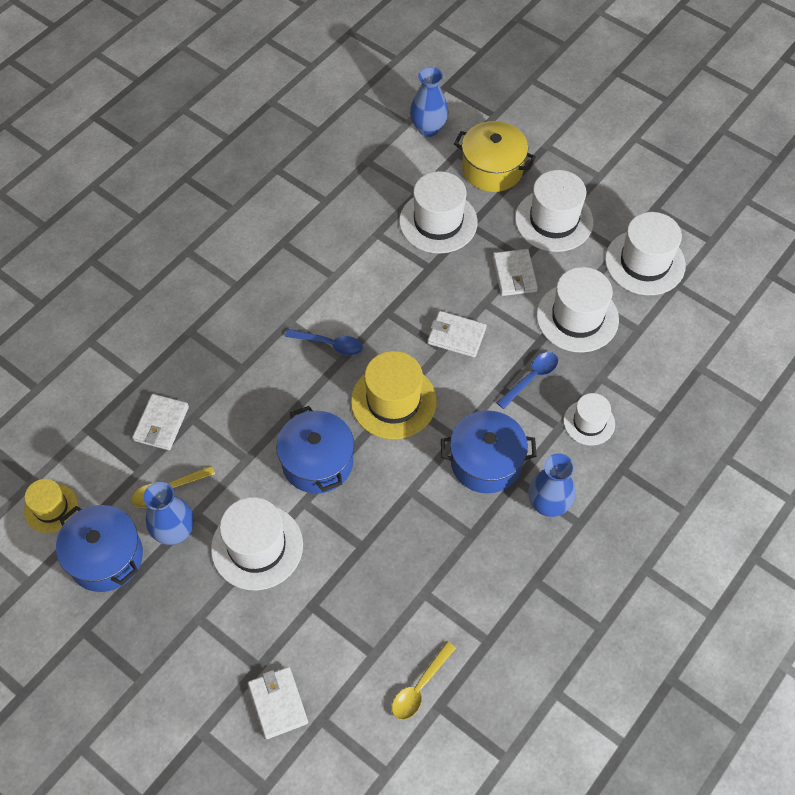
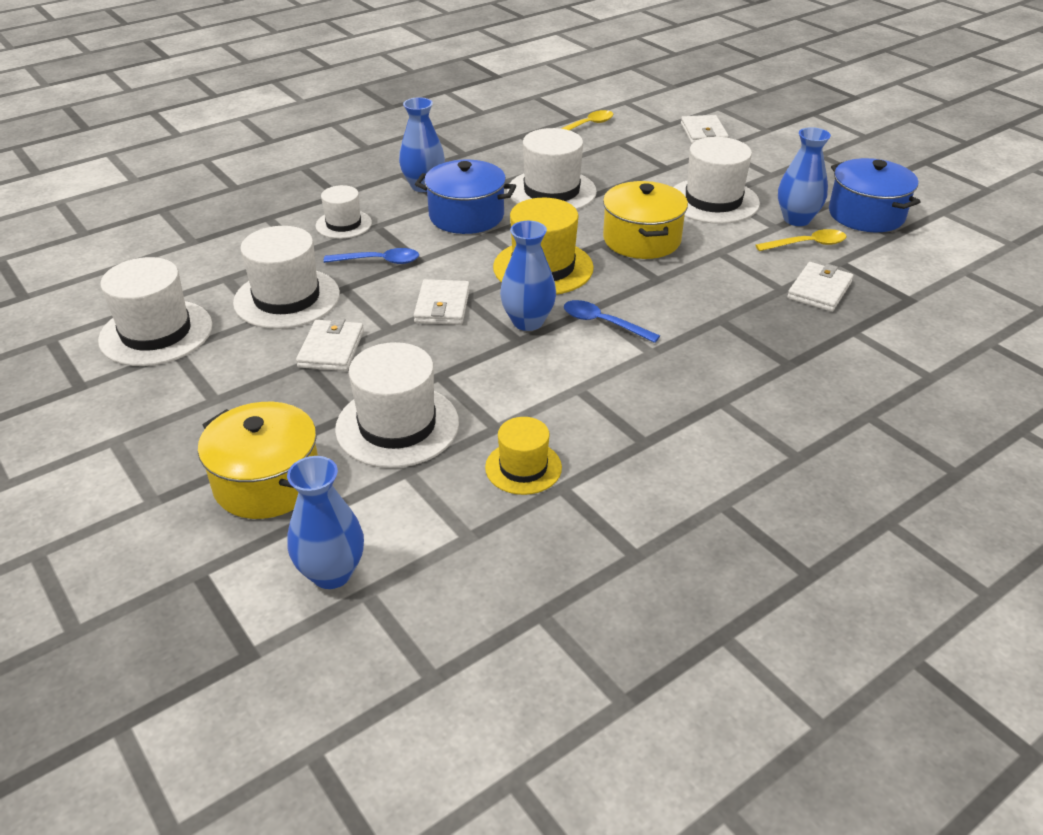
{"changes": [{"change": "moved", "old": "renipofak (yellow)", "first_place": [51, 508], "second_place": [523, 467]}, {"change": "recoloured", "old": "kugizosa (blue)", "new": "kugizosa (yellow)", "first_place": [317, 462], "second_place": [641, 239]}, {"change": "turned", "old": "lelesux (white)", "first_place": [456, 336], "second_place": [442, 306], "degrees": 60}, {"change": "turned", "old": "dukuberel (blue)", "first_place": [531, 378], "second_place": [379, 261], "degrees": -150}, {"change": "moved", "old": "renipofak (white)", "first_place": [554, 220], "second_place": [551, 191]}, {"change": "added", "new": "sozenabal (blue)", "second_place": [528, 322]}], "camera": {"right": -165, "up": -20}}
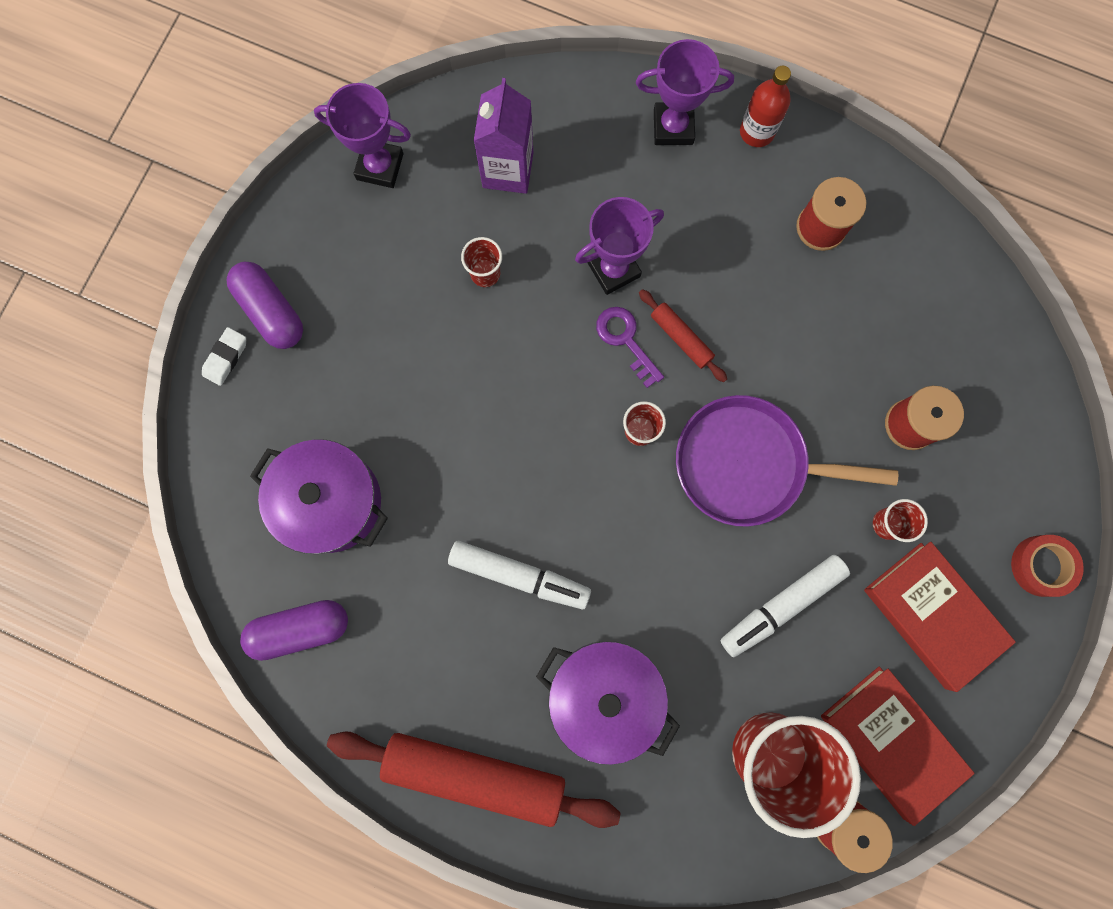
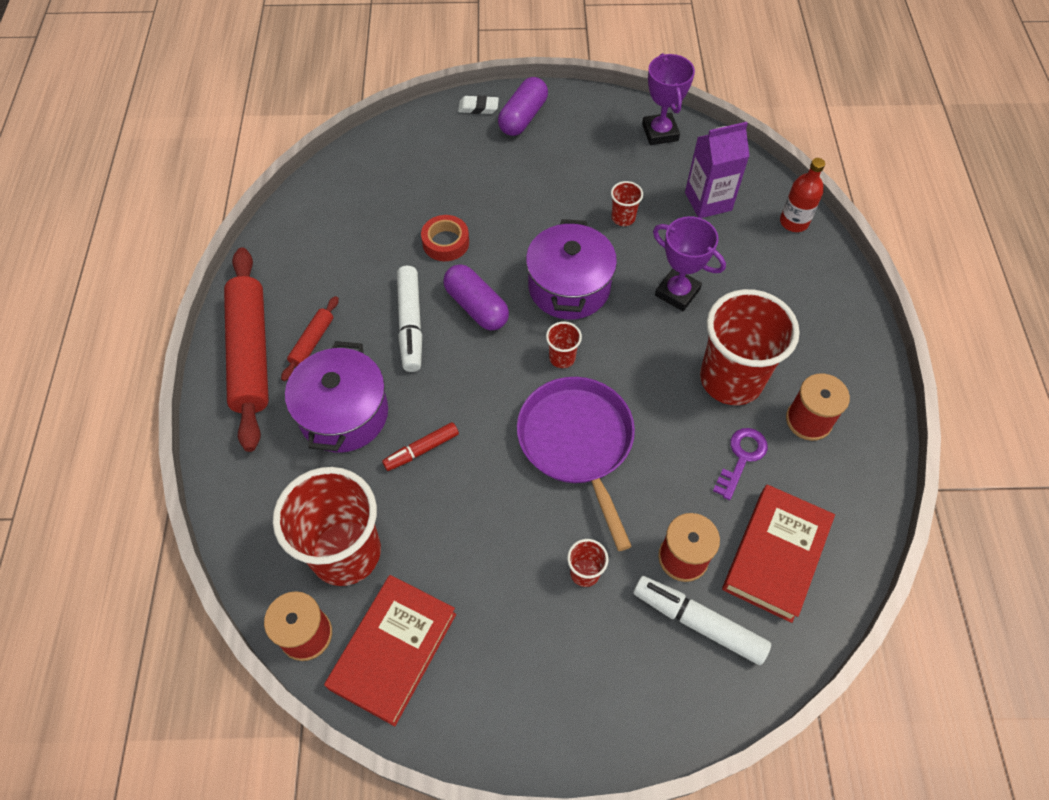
{"changes": [{"change": "moved", "old": "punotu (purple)", "first_place": [300, 629], "second_place": [476, 307]}, {"change": "moved", "old": "kugizosa (purple)", "first_place": [331, 502], "second_place": [569, 287]}, {"change": "moved", "old": "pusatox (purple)", "first_place": [625, 340], "second_place": [741, 458]}, {"change": "removed", "old": "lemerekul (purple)", "first_place": [673, 127]}, {"change": "moved", "old": "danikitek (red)", "first_place": [681, 338], "second_place": [312, 342]}, {"change": "moved", "old": "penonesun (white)", "first_place": [781, 605], "second_place": [698, 622]}, {"change": "moved", "old": "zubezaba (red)", "first_place": [757, 132], "second_place": [794, 222]}, {"change": "moved", "old": "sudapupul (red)", "first_place": [932, 615], "second_place": [776, 555]}, {"change": "moved", "old": "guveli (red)", "first_place": [1041, 566], "second_place": [445, 242]}, {"change": "added", "new": "penonesun (red)", "second_place": [421, 450]}, {"change": "added", "new": "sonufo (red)", "second_place": [731, 379]}], "camera": {"right": 65, "up": -20}}
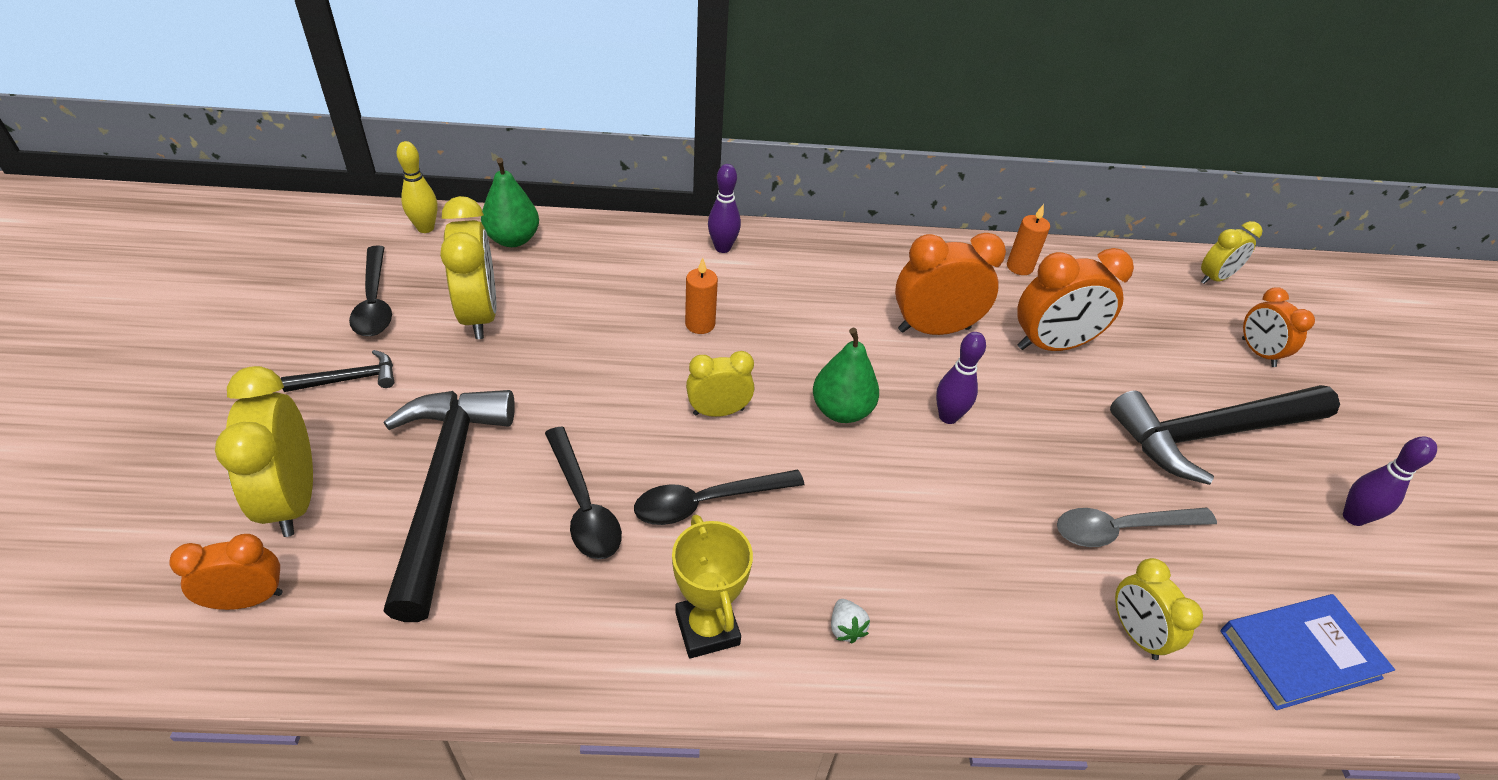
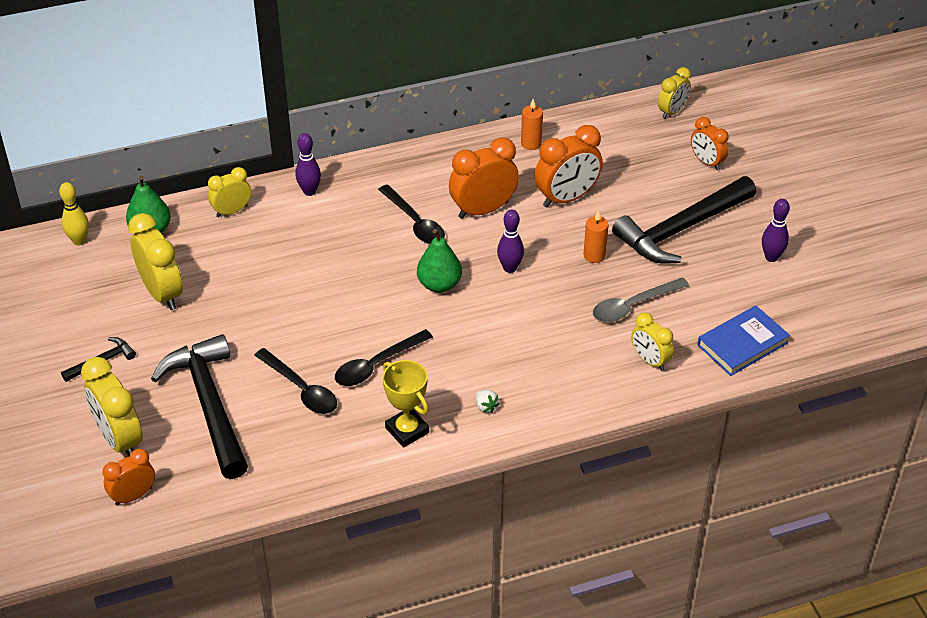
{"changes": [{"change": "moved", "old": "dukuberel (black)", "first_place": [374, 302], "second_place": [415, 222]}, {"change": "moved", "old": "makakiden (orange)", "first_place": [700, 324], "second_place": [594, 255]}, {"change": "moved", "old": "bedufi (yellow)", "first_place": [718, 411], "second_place": [232, 211]}], "camera": {"right": -15, "up": 0}}
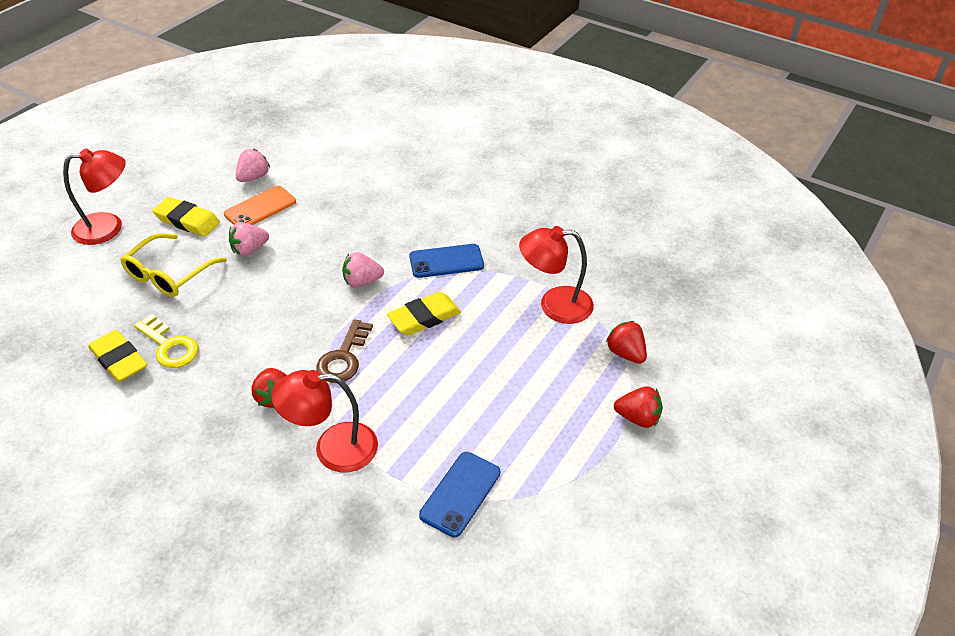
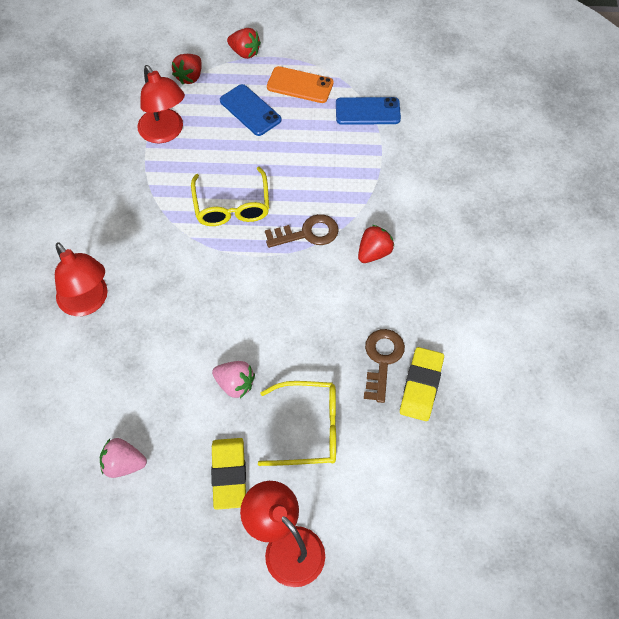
{"changes": [{"change": "recoloured", "old": "pusatox (yellow)", "new": "pusatox (brown)", "first_place": [169, 346], "second_place": [382, 360]}, {"change": "moved", "old": "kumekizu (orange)", "first_place": [260, 208], "second_place": [300, 85]}, {"change": "moved", "old": "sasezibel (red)", "first_place": [333, 448], "second_place": [88, 302]}, {"change": "removed", "old": "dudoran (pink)", "first_place": [362, 282]}, {"change": "replaced", "old": "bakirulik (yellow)", "new": "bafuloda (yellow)", "first_place": [424, 317], "second_place": [232, 205]}, {"change": "moved", "old": "kumekizu (blue)", "first_place": [446, 261], "second_place": [250, 110]}, {"change": "turned", "old": "dudoran (red)", "first_place": [638, 418], "second_place": [245, 52], "degrees": 135}], "camera": {"right": -120, "up": 15}}
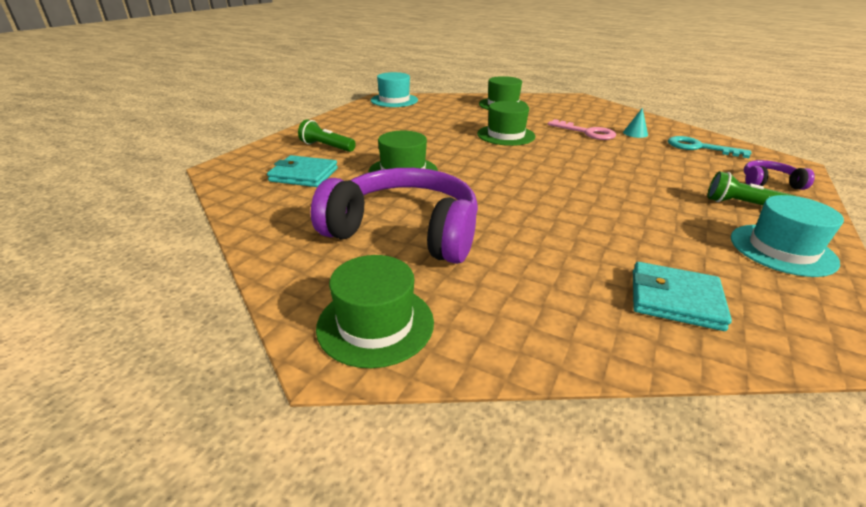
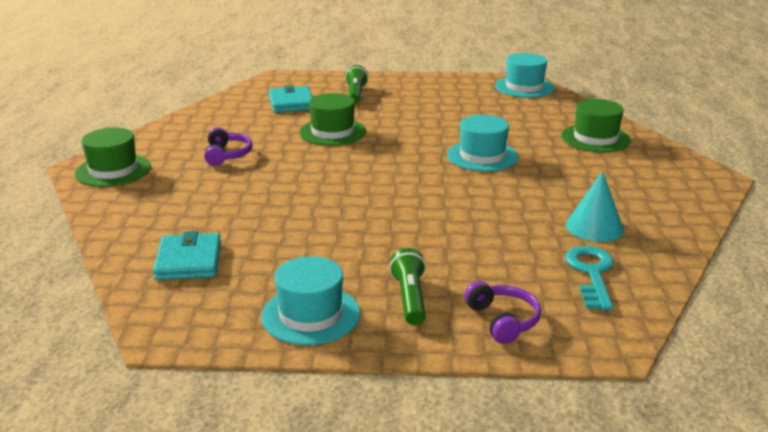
{"changes": [{"change": "resized", "old": "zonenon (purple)", "first_place": [405, 231], "second_place": [227, 155], "factor": 0.45}, {"change": "recoloured", "old": "renipofak (green)", "new": "renipofak (turquoise)", "first_place": [506, 135], "second_place": [482, 156]}, {"change": "removed", "old": "pusatox (pink)", "first_place": [586, 132]}, {"change": "resized", "old": "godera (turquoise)", "first_place": [635, 133], "second_place": [594, 227], "factor": 1.64}], "camera": {"right": 65, "up": -5}}
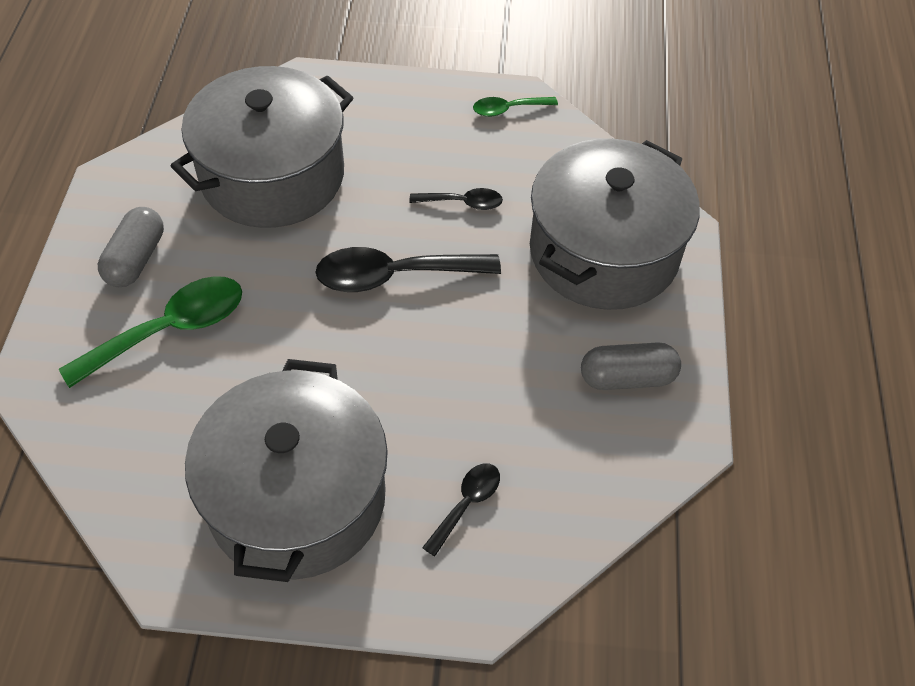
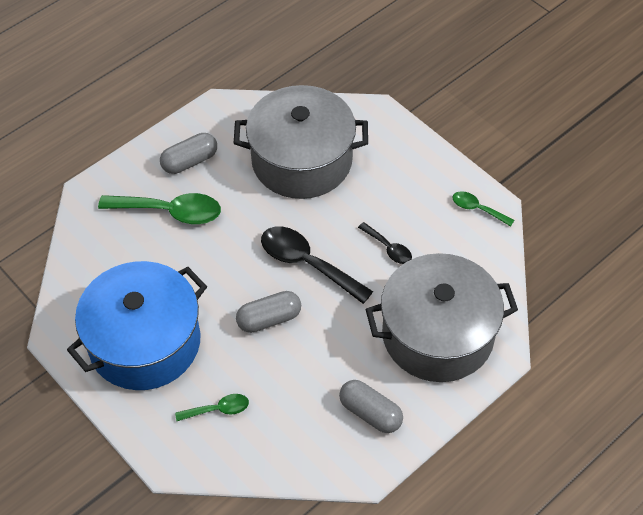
{"changes": [{"change": "recoloured", "old": "kugizosa (grey)", "new": "kugizosa (blue)", "first_place": [297, 498], "second_place": [145, 342]}, {"change": "recoloured", "old": "dukuberel (black)", "new": "dukuberel (green)", "first_place": [466, 504], "second_place": [218, 410]}, {"change": "added", "new": "punotu (grey)", "second_place": [269, 319]}], "camera": {"right": 45, "up": 0}}
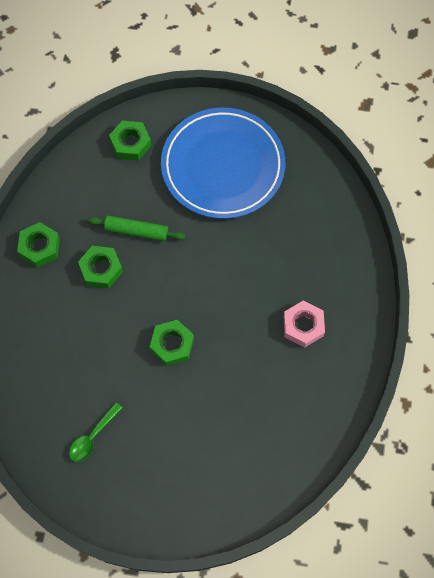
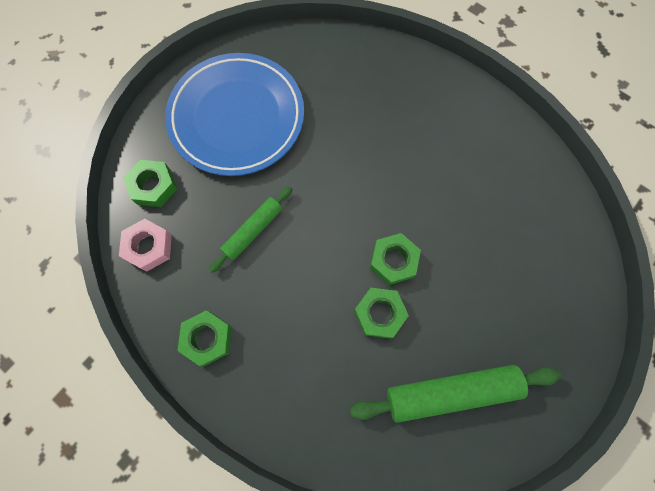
{"changes": [{"change": "replaced", "old": "dukuberel (green)", "new": "danikitek (green)", "first_place": [92, 437], "second_place": [451, 392]}, {"change": "moved", "old": "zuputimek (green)", "first_place": [101, 269], "second_place": [379, 314]}, {"change": "moved", "old": "zuputimek (pink)", "first_place": [303, 326], "second_place": [149, 247]}], "camera": {"right": -60, "up": 5}}
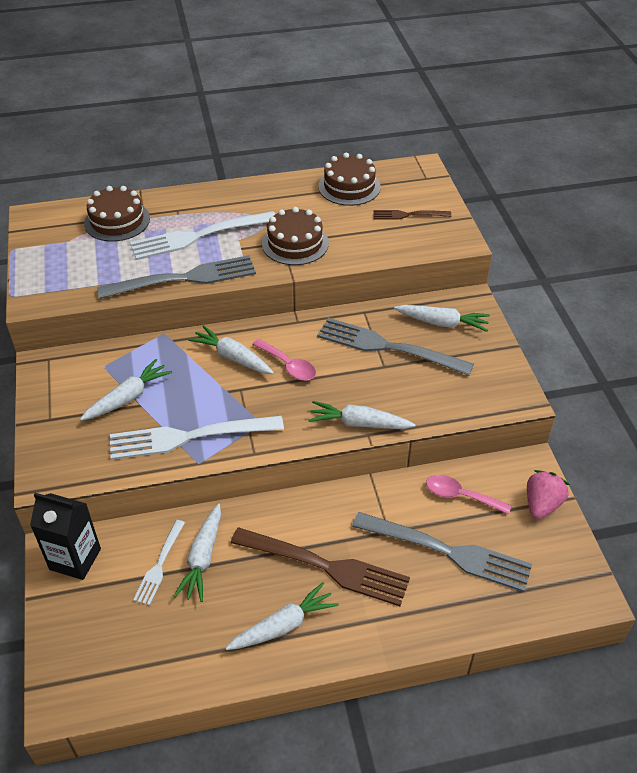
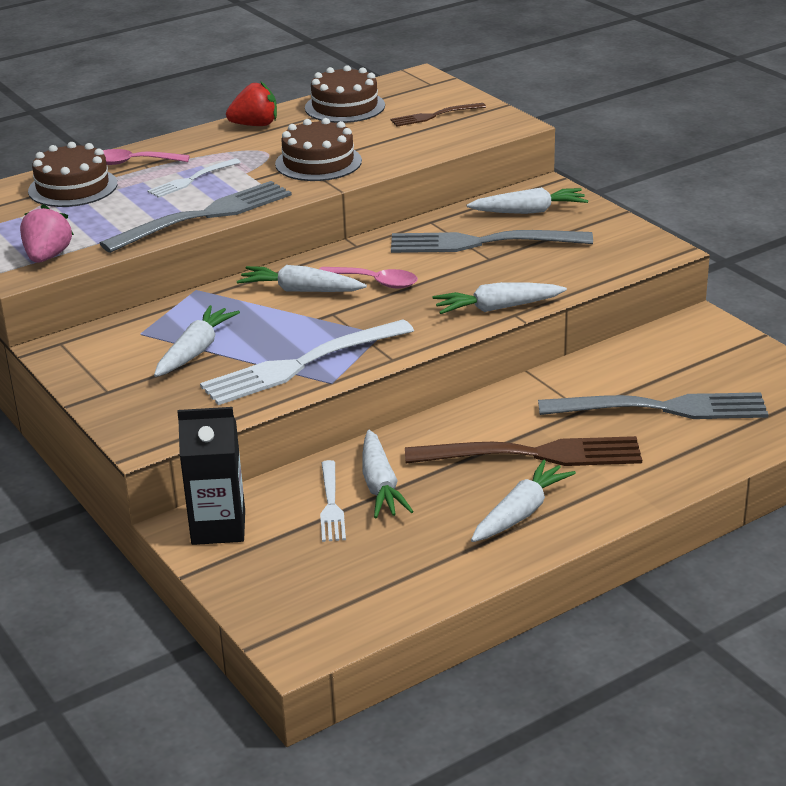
{"changes": [{"change": "resized", "old": "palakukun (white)", "first_place": [198, 236], "second_place": [191, 180], "factor": 0.53}, {"change": "moved", "old": "dukuberel (pink)", "first_place": [461, 496], "second_place": [133, 162]}, {"change": "moved", "old": "dudoran (pink)", "first_place": [542, 504], "second_place": [47, 257]}, {"change": "added", "new": "dudoran (red)", "second_place": [255, 125]}], "camera": {"right": -20, "up": -15}}
